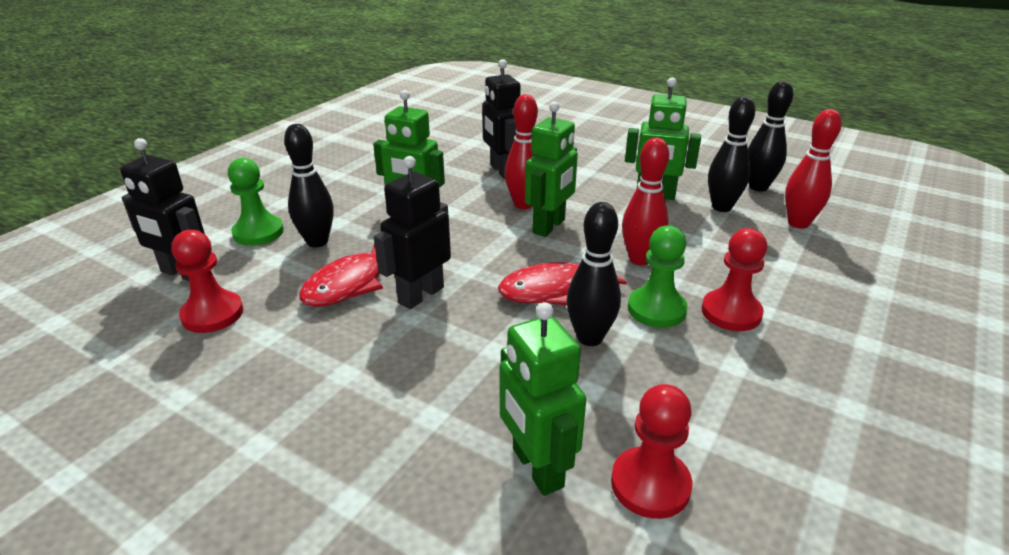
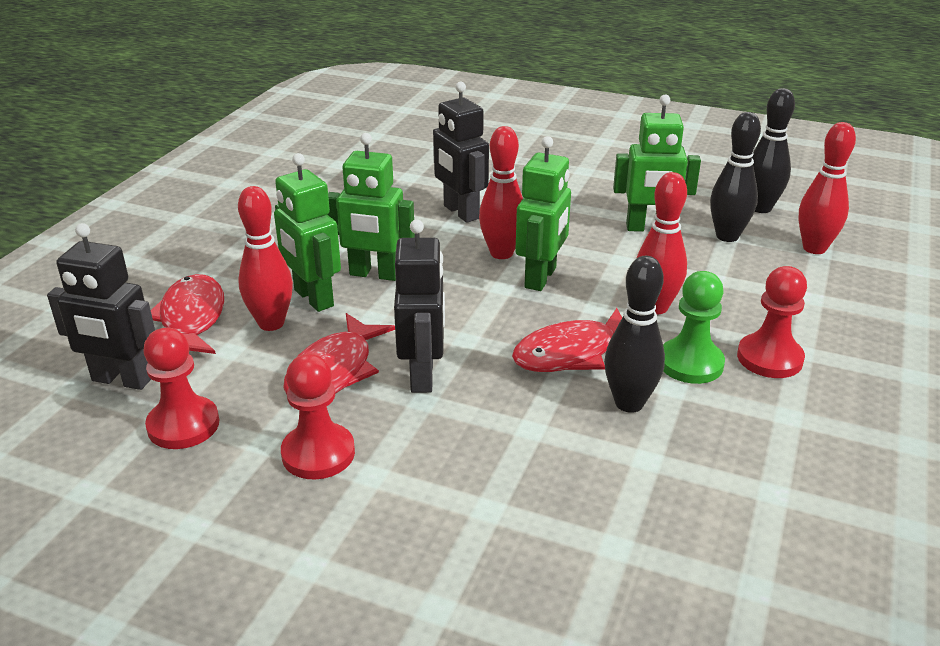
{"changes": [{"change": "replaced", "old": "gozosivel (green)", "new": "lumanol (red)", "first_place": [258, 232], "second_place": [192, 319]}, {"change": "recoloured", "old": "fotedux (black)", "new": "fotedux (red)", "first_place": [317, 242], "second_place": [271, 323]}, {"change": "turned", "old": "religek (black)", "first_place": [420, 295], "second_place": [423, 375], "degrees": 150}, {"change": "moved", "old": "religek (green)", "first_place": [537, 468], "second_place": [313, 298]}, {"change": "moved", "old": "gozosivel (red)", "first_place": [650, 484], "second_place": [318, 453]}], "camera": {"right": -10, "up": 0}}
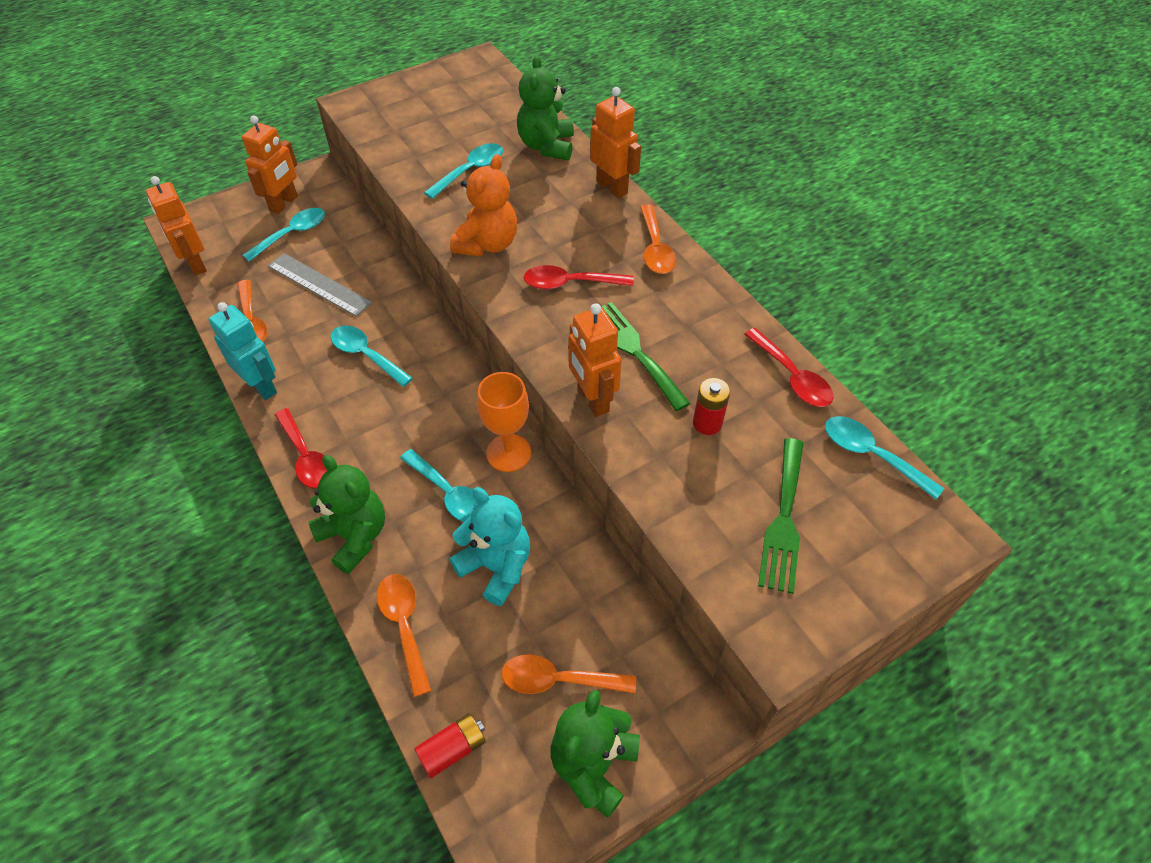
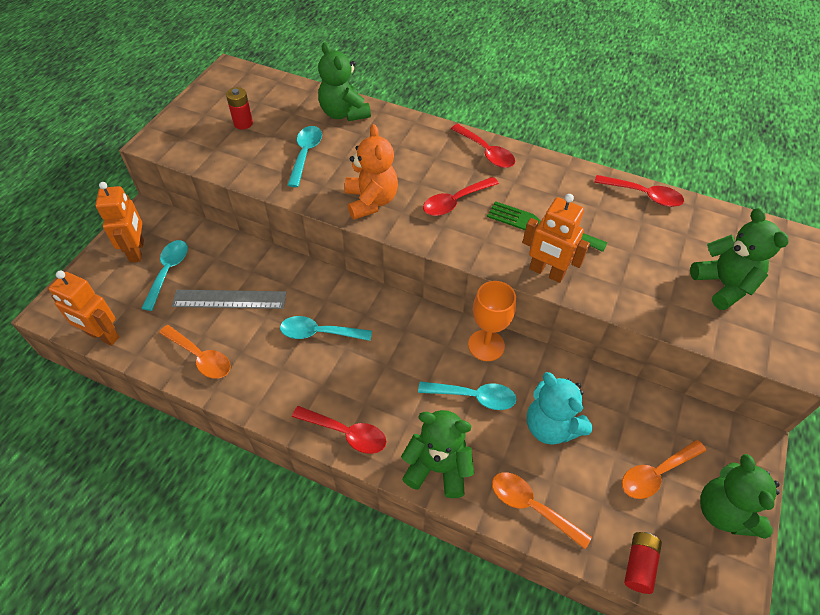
{"changes": [{"change": "removed", "old": "religek (turquoise)", "first_place": [261, 386]}, {"change": "turned", "old": "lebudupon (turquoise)", "first_place": [496, 567], "second_place": [551, 426], "degrees": -135}, {"change": "removed", "old": "religek (orange)", "first_place": [612, 187]}, {"change": "recoloured", "old": "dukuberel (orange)", "new": "dukuberel (red)", "first_place": [655, 248], "second_place": [486, 152]}, {"change": "moved", "old": "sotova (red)", "first_place": [707, 423], "second_place": [243, 123]}, {"change": "replaced", "old": "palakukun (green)", "new": "lebudupon (green)", "first_place": [783, 520], "second_place": [723, 285]}, {"change": "removed", "old": "dukuberel (turquoise)", "first_place": [871, 455]}], "camera": {"right": -35, "up": 0}}
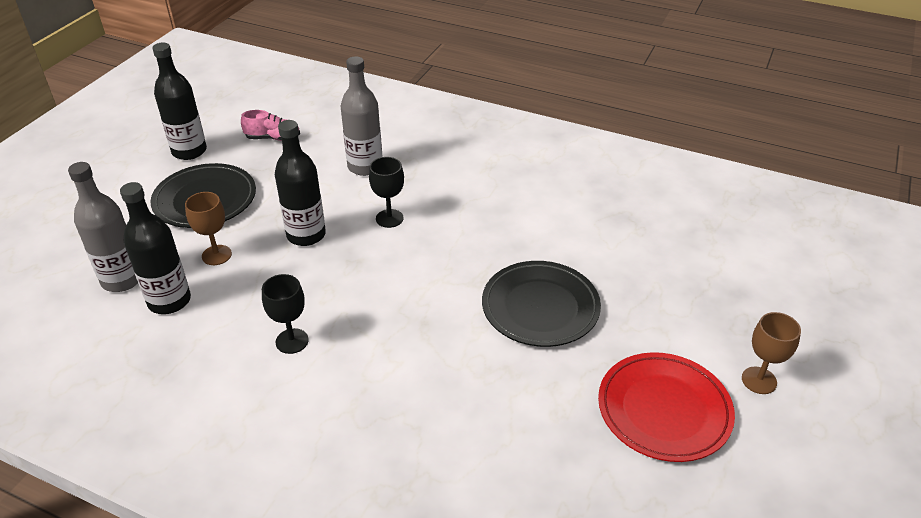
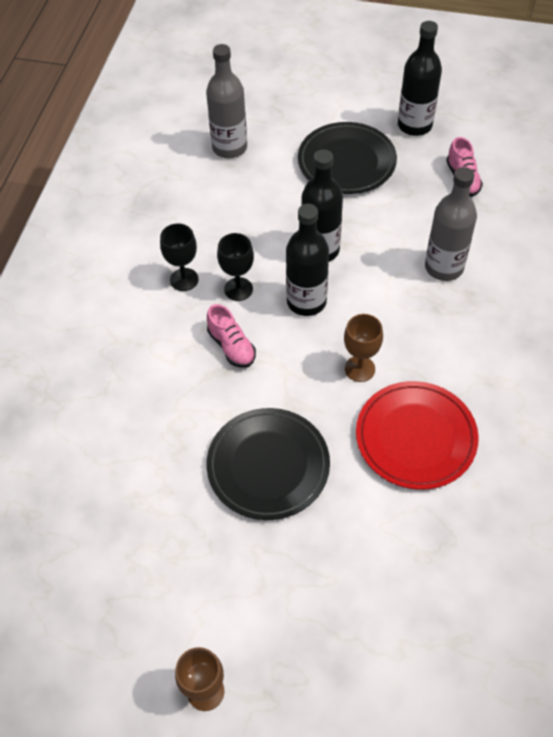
{"changes": [{"change": "moved", "old": "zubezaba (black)", "first_place": [169, 301], "second_place": [306, 301]}, {"change": "moved", "old": "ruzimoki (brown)", "first_place": [216, 255], "second_place": [360, 369]}, {"change": "moved", "old": "ruzimoki (black)", "first_place": [389, 218], "second_place": [238, 289]}, {"change": "moved", "old": "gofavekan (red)", "first_place": [664, 410], "second_place": [415, 437]}, {"change": "added", "new": "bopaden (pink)", "second_place": [231, 346]}], "camera": {"right": 80, "up": 15}}
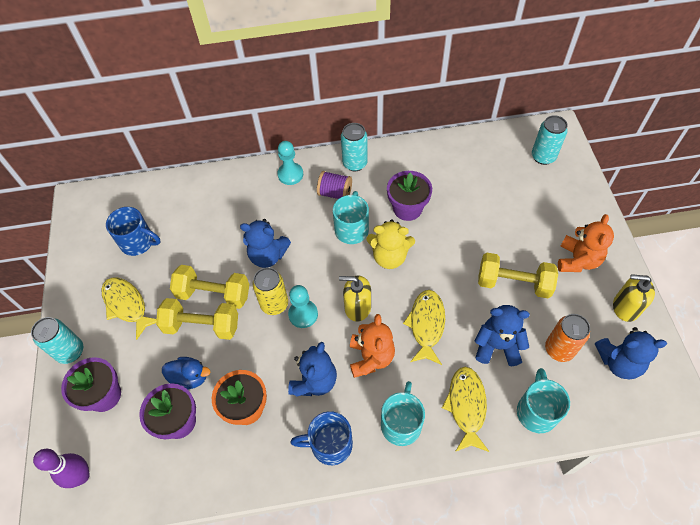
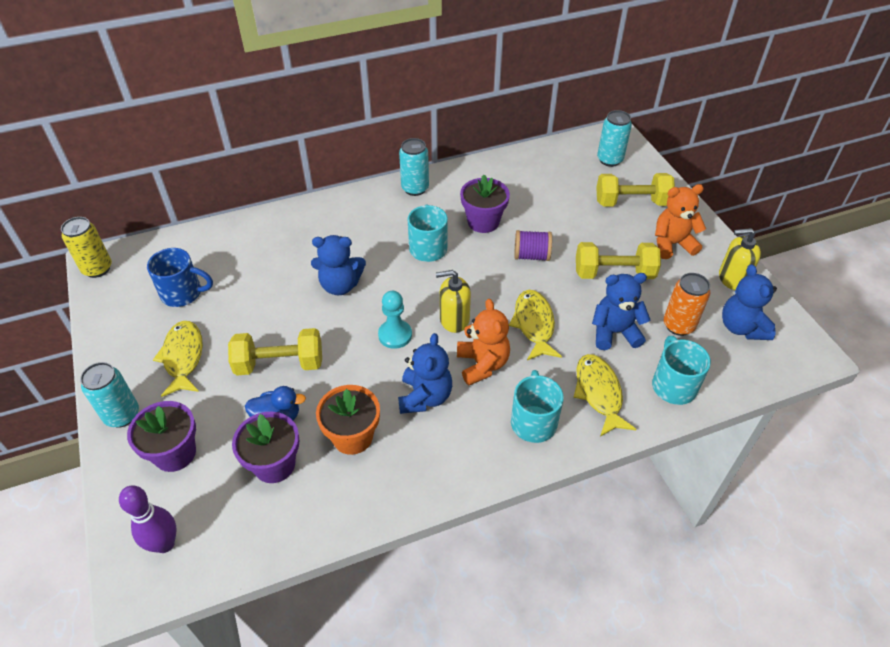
{"changes": [{"change": "turned", "old": "lumanol (yellow)", "first_place": [127, 305], "second_place": [183, 357], "degrees": 45}, {"change": "moved", "old": "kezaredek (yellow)", "first_place": [214, 294], "second_place": [631, 202]}, {"change": "moved", "old": "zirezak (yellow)", "first_place": [274, 304], "second_place": [97, 269]}, {"change": "removed", "old": "gozosivel (turquoise)", "first_place": [290, 174]}, {"change": "removed", "old": "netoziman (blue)", "first_place": [329, 444]}, {"change": "moved", "old": "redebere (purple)", "first_place": [335, 193], "second_place": [531, 256]}, {"change": "removed", "old": "lebudupon (yellow)", "first_place": [389, 257]}, {"change": "turned", "old": "lebudupon (orange)", "first_place": [577, 260], "second_place": [672, 244], "degrees": -105}, {"change": "turned", "old": "lebudupon (blue)", "first_place": [619, 362], "second_place": [741, 327], "degrees": 90}], "camera": {"right": -15, "up": -10}}
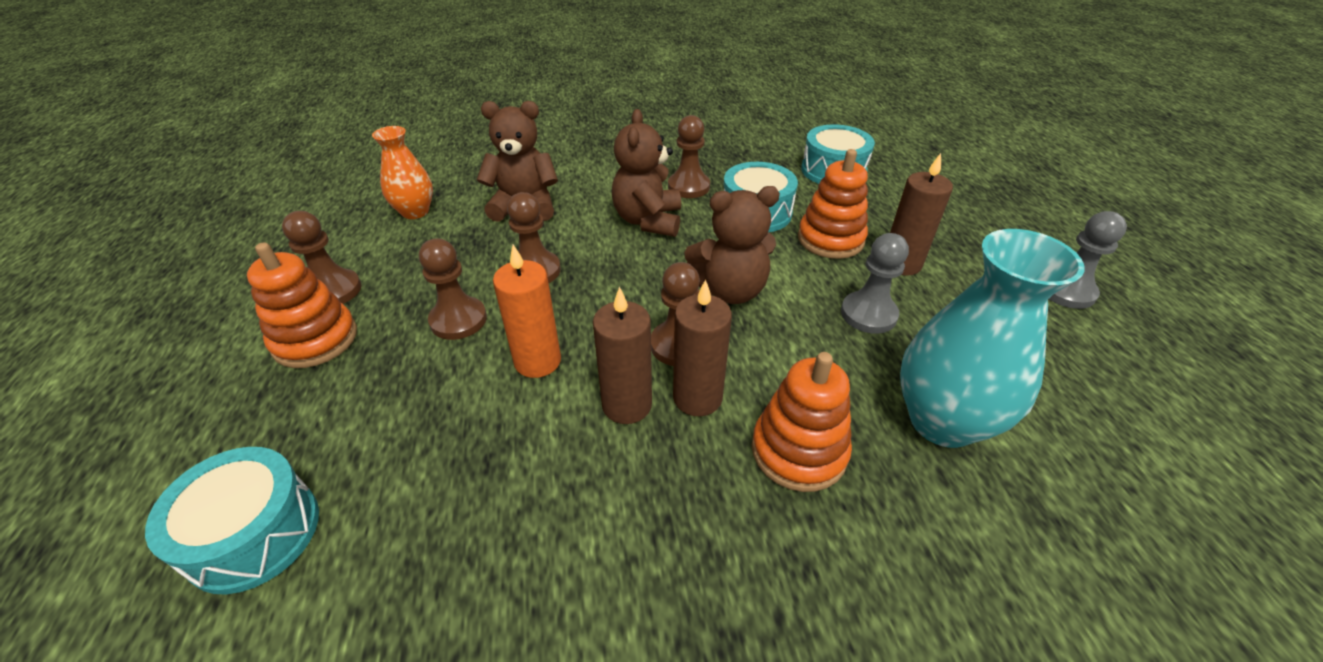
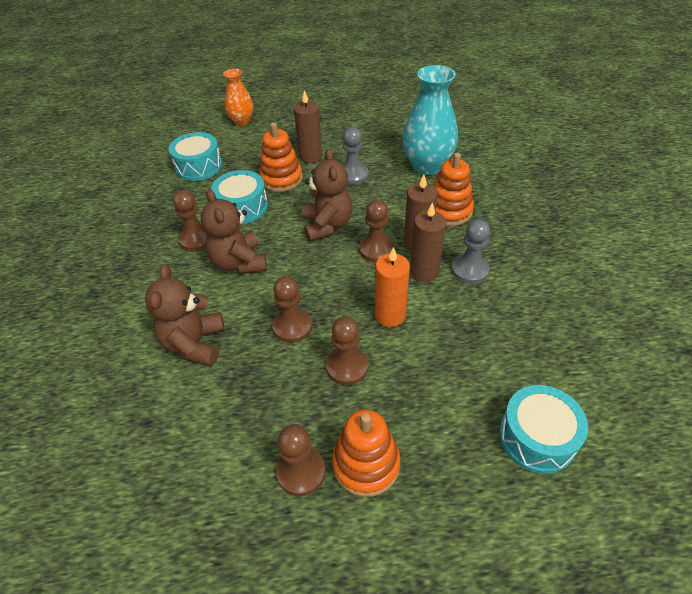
{"changes": [{"change": "moved", "old": "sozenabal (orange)", "first_place": [415, 212], "second_place": [242, 121]}, {"change": "turned", "old": "lebudupon (brown)", "first_place": [648, 221], "second_place": [239, 263], "degrees": 60}, {"change": "moved", "old": "gozosivel (grey)", "first_place": [1066, 291], "second_place": [470, 270]}], "camera": {"right": -85, "up": 5}}
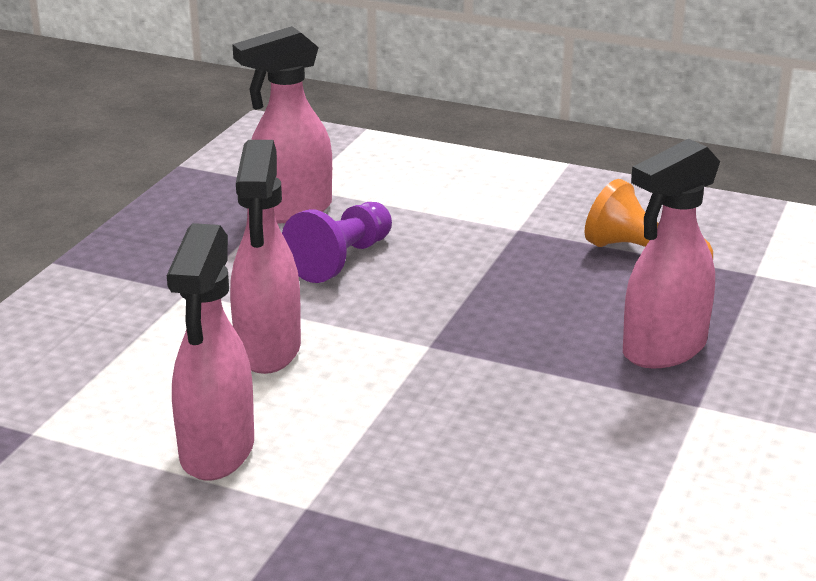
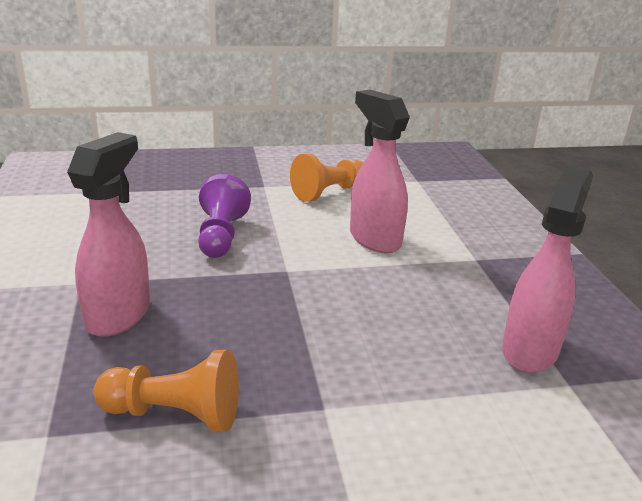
{"changes": [{"change": "replaced", "old": "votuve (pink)", "new": "gozosivel (orange)", "first_place": [216, 452], "second_place": [329, 192]}, {"change": "moved", "old": "gozosivel (purple)", "first_place": [341, 260], "second_place": [221, 236]}], "camera": {"right": 145, "up": 0}}
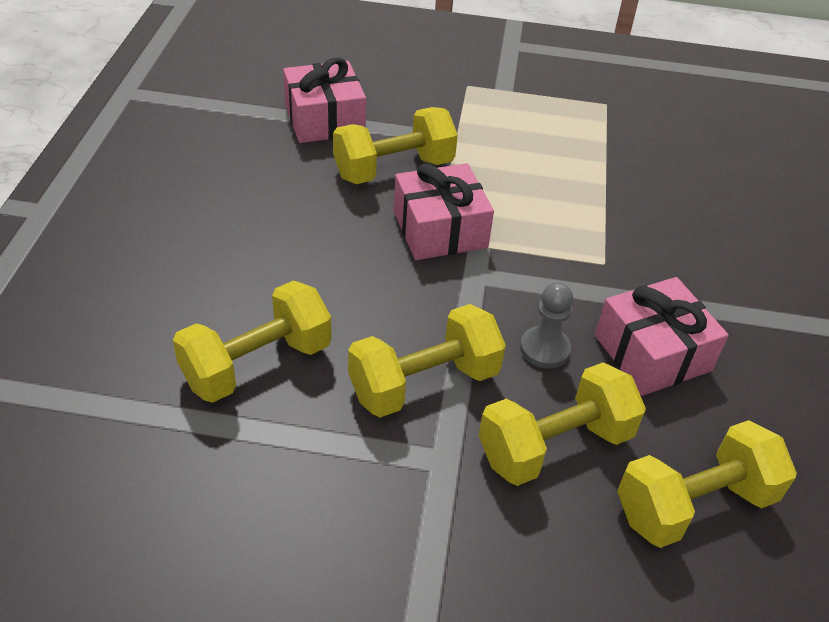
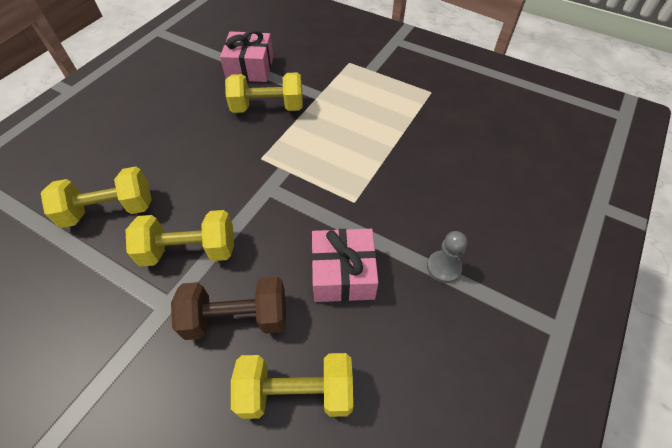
{"changes": [{"change": "removed", "old": "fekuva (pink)", "first_place": [440, 229]}, {"change": "recoloured", "old": "kezaredek (yellow)", "new": "kezaredek (brown)", "first_place": [554, 445], "second_place": [237, 318]}, {"change": "moved", "old": "gozosivel (grey)", "first_place": [544, 349], "second_place": [443, 267]}], "camera": {"right": 25, "up": 10}}
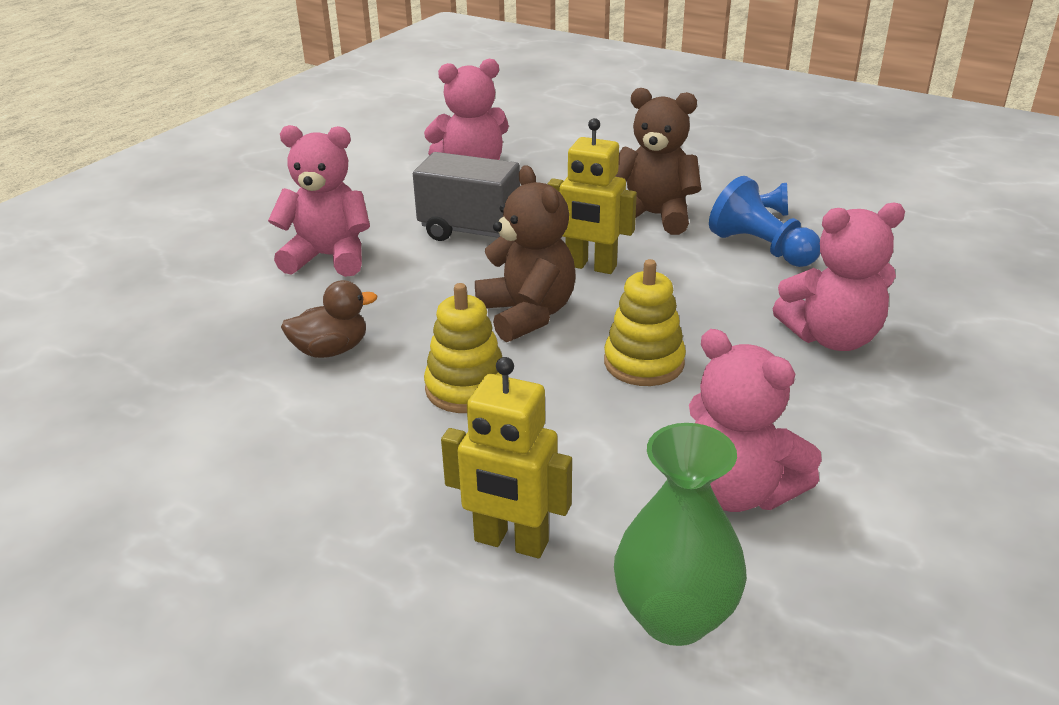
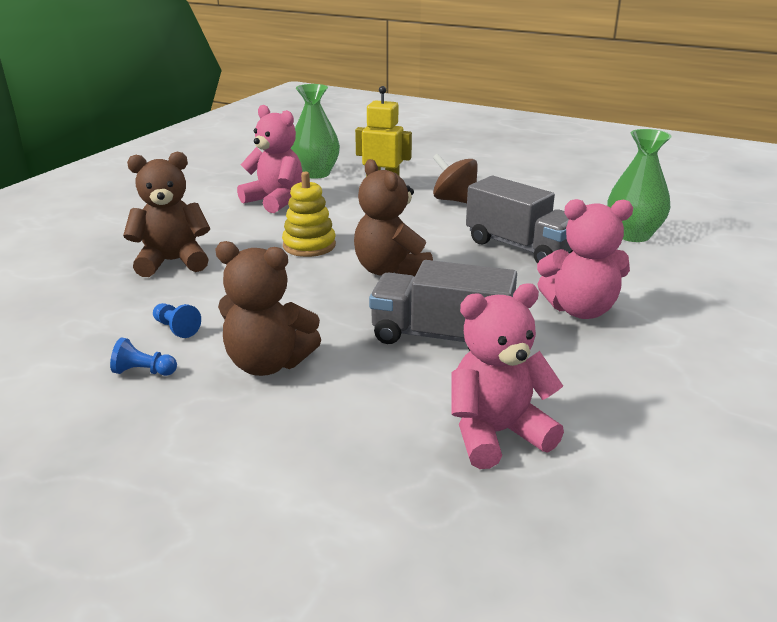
{"changes": [{"change": "replaced", "old": "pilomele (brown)", "new": "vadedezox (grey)", "first_place": [331, 350], "second_place": [520, 247]}, {"change": "removed", "old": "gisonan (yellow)", "first_place": [466, 388]}, {"change": "removed", "old": "religek (yellow)", "first_place": [590, 266]}, {"change": "resized", "old": "gozosivel (blue)", "first_place": [761, 248], "second_place": [176, 328], "factor": 0.53}, {"change": "recoloured", "old": "lebudupon (pink)", "new": "lebudupon (brown)", "first_place": [832, 337], "second_place": [172, 262]}, {"change": "added", "new": "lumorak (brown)", "second_place": [455, 200]}, {"change": "added", "new": "sozenabal (green)", "second_place": [633, 235]}], "camera": {"right": 175, "up": -5}}
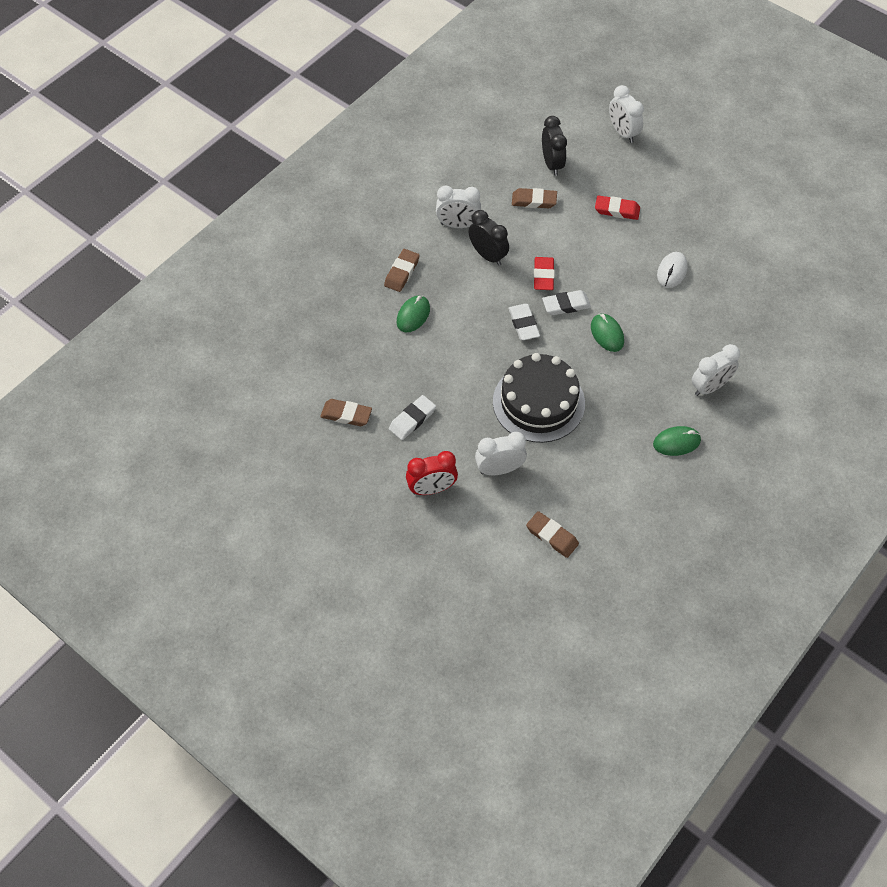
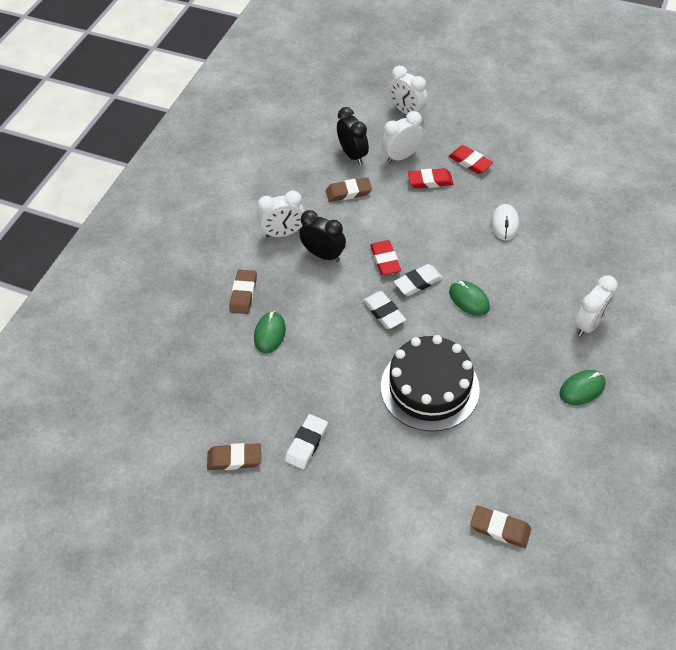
{"changes": [{"change": "removed", "old": "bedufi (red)", "first_place": [432, 489]}, {"change": "moved", "old": "bedufi (white)", "first_place": [499, 469], "second_place": [401, 156]}, {"change": "added", "new": "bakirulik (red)", "second_place": [470, 162]}], "camera": {"right": -15, "up": -5}}
